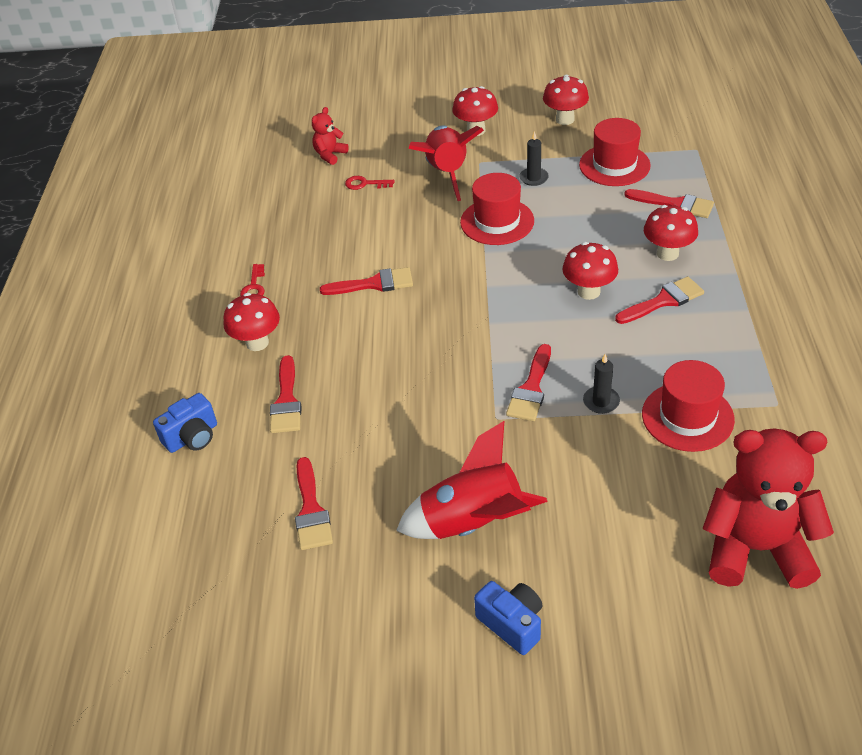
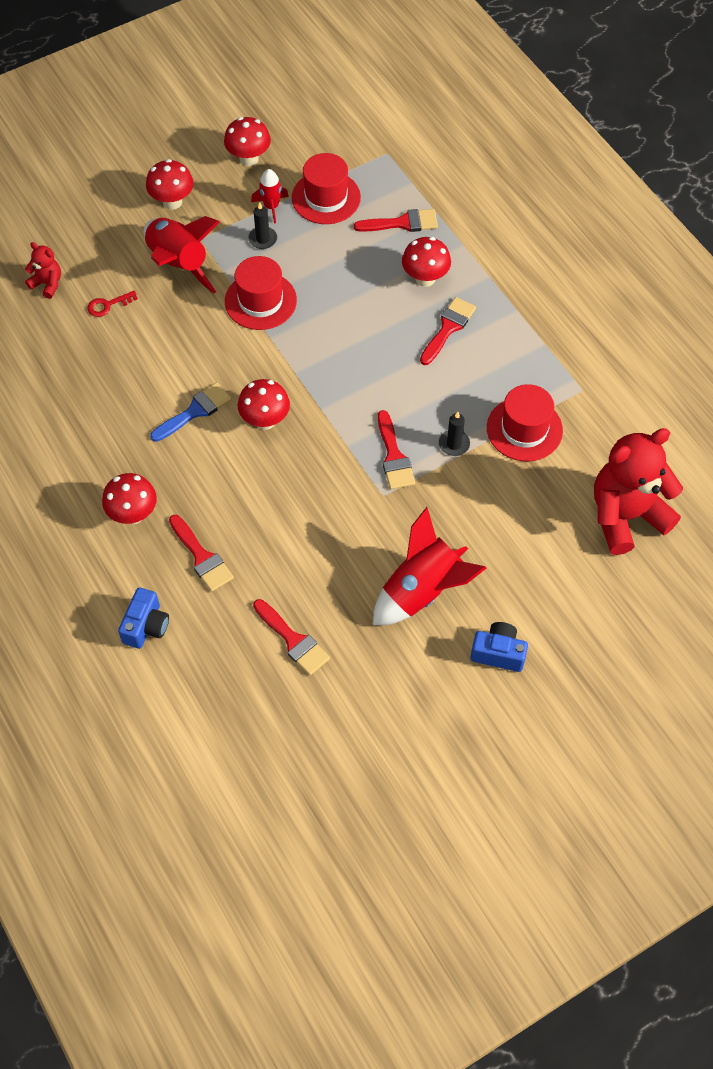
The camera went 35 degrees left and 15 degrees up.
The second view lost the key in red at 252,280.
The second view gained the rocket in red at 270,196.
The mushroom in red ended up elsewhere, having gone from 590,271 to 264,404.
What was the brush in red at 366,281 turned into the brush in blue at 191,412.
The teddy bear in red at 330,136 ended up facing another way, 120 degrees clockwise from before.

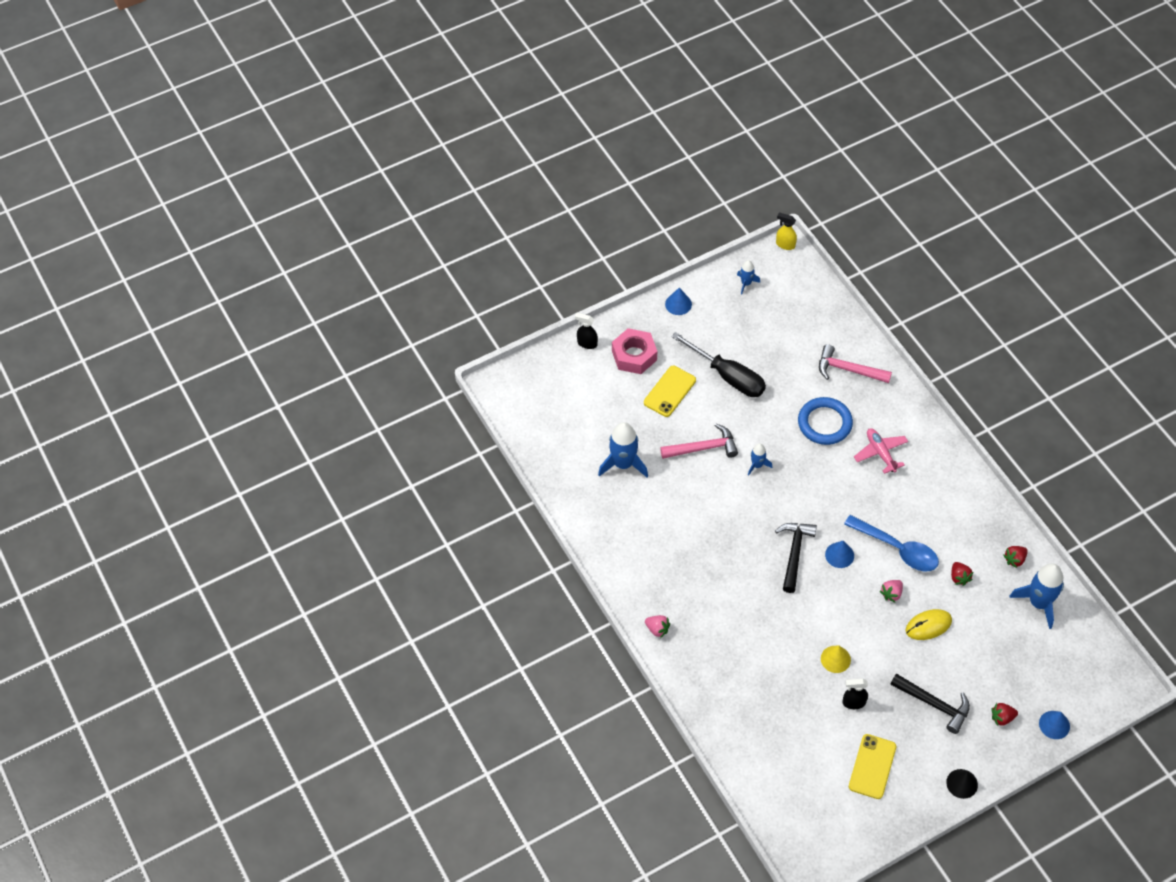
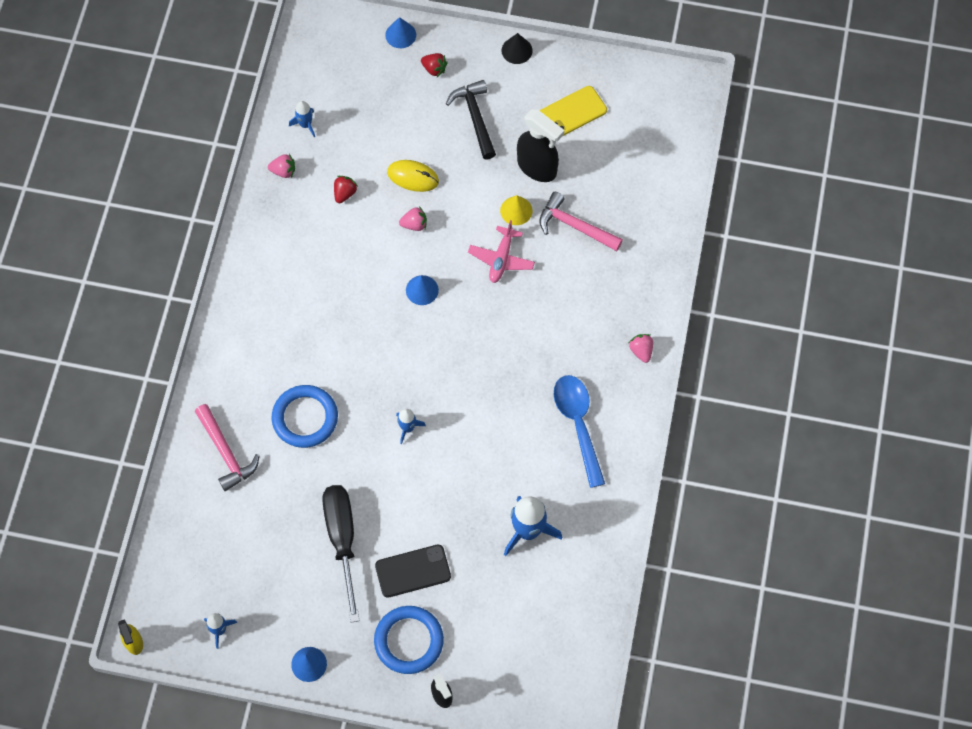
The camera went 140 degrees left and 10 degrees up.
The second view lost the hammer in black at 796,558.
The hammer in pink ended up elsewhere, having gone from 699,441 to 581,221.
The spoon in blue ended up elsewhere, having gone from 891,543 to 579,431.
The plane in pink ended up elsewhere, having gone from 881,451 to 501,251.
Where the nut in pink stood at 634,351, the ring in blue came to stand at 409,640.
What was the phone in yellow at 670,391 turned into the phone in black at 413,571.
What was the strawberry in red at 1015,557 turned into the strawberry in pink at 281,166.
The size of the spray bottle in black at 855,693 changed by a factor of 1.82.
The size of the rocket in blue at 1036,596 changed by a factor of 0.53.

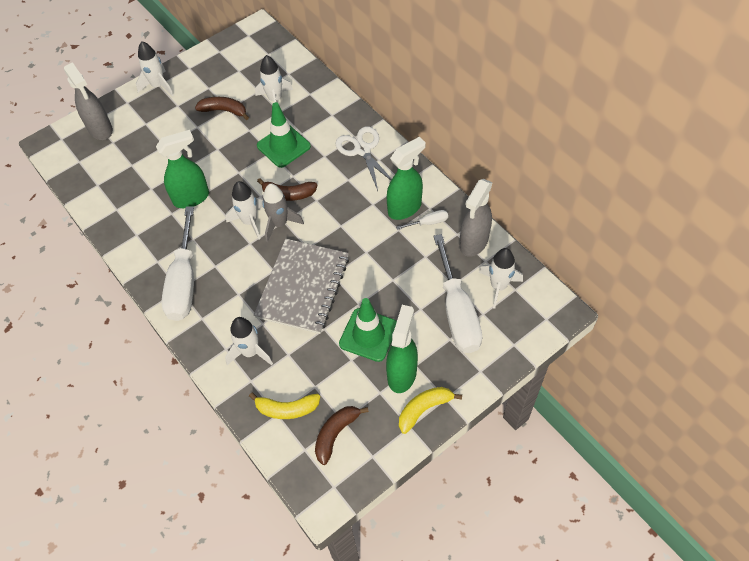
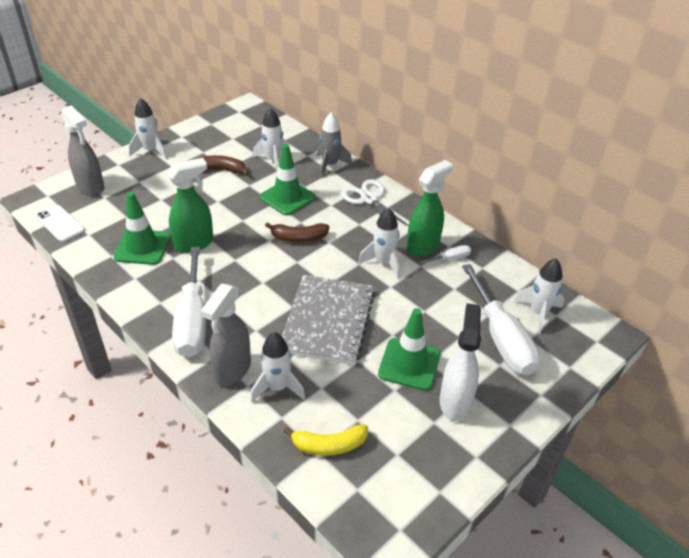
The camera went 10 degrees left and 15 degrees down.
The second view lost the banana in brown at 342,435.
The second view lost the banana in yellow at 430,410.
The second view gained the phone in white at 60,223.
The second view gained the traffic cone in green at 142,228.
The rocket in white ended up elsewhere, having gone from 244,210 to 379,243.
The rocket in grey ended up elsewhere, having gone from 283,213 to 334,144.
The spray bottle in grey ended up elsewhere, having gone from 476,218 to 226,335.
What was the spray bottle in green at 402,349 turned into the spray bottle in white at 460,362.

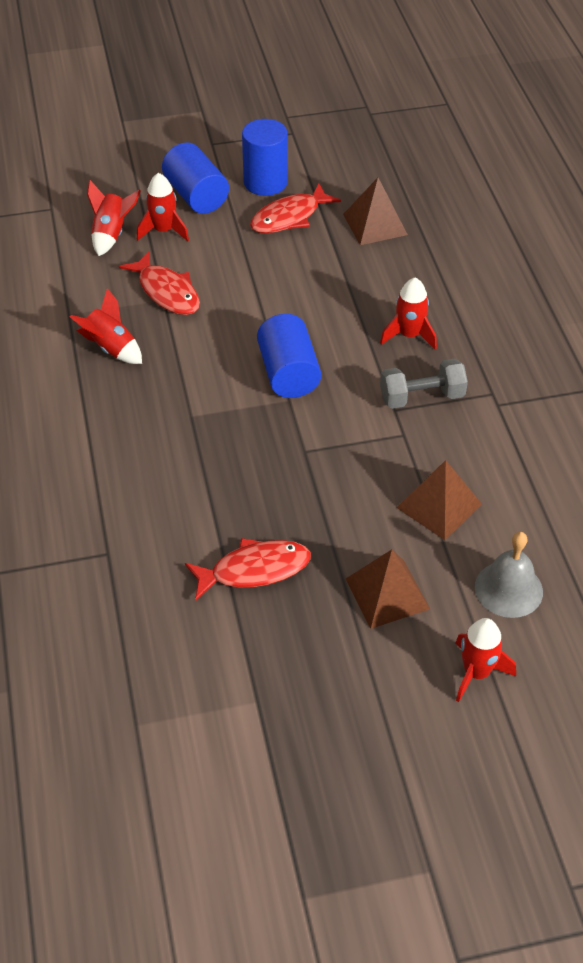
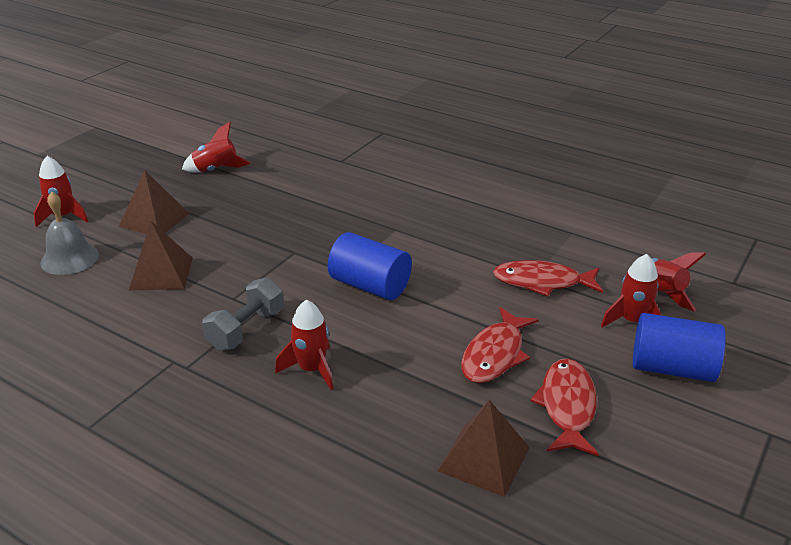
The camera went 135 degrees right and 15 degrees down.
The second view lost the cylinder in blue at 265,157.
The rocket in red ended up elsewhere, having gone from 106,326 to 216,147.
The fish in red ended up elsewhere, having gone from 248,569 to 500,345.

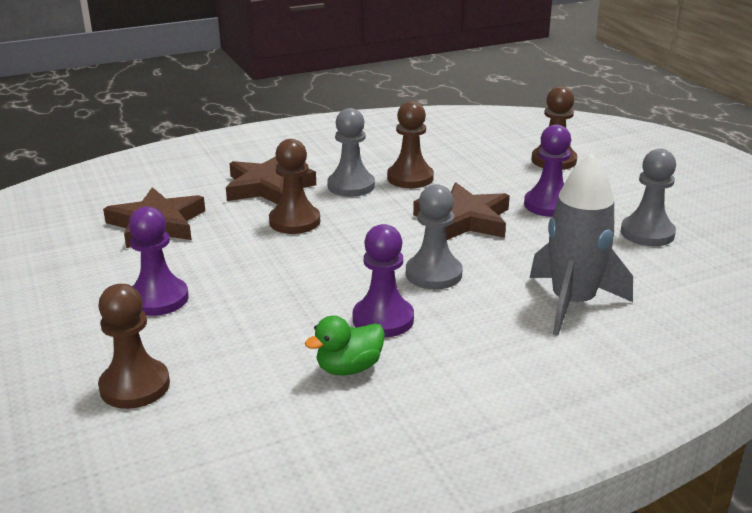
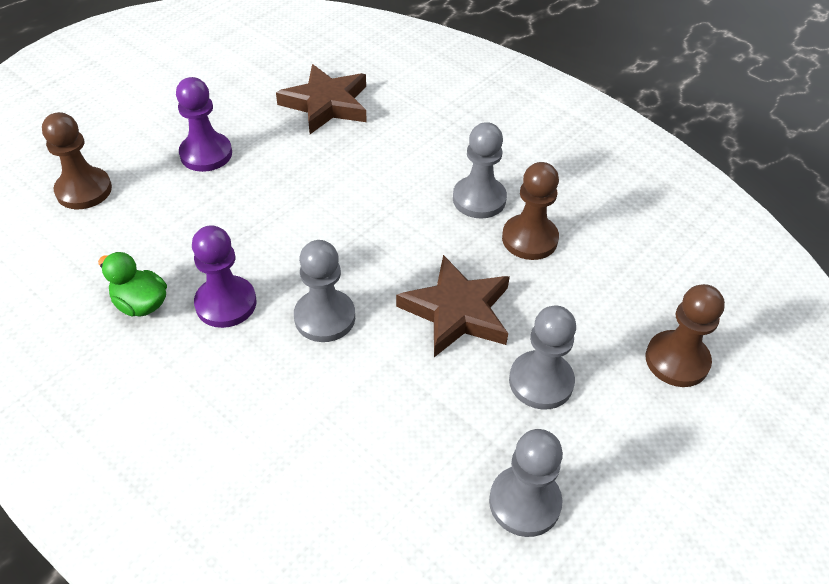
The camera went 65 degrees right and 20 degrees up.
The second view lost the star in brown at 271,180.
The second view lost the pawn in brown at 294,186.
The second view lost the rocket in grey at 581,244.
What was the pawn in purple at 547,170 turned into the pawn in grey at 542,358.

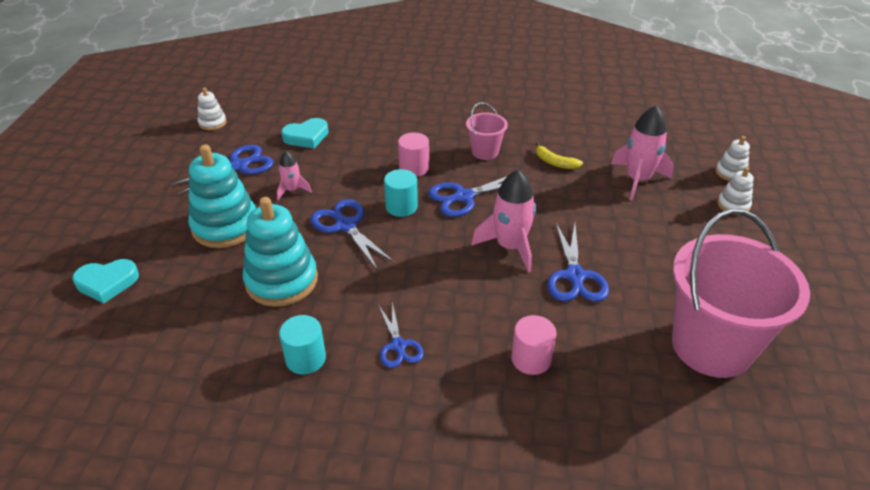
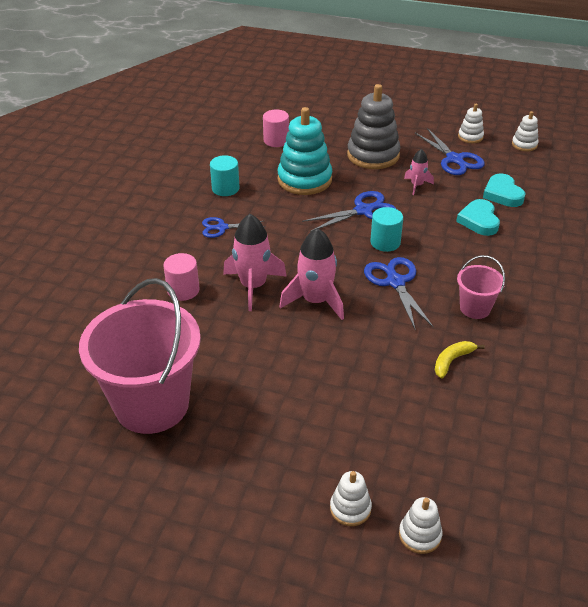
The camera went 100 degrees right and 0 degrees up.
The second view lost the scissors in blue at 578,262.
The second view gained the stacking toy in white at 471,123.
The heart in turquoise ended up elsewhere, having gone from 105,281 to 478,217.
The cylinder in pink ended up elsewhere, having gone from 413,154 to 276,128.
The rocket in pink ended up elsewhere, having gone from 642,152 to 255,262.
What was the stacking toy in turquoise at 222,196 turned into the stacking toy in grey at 374,126.

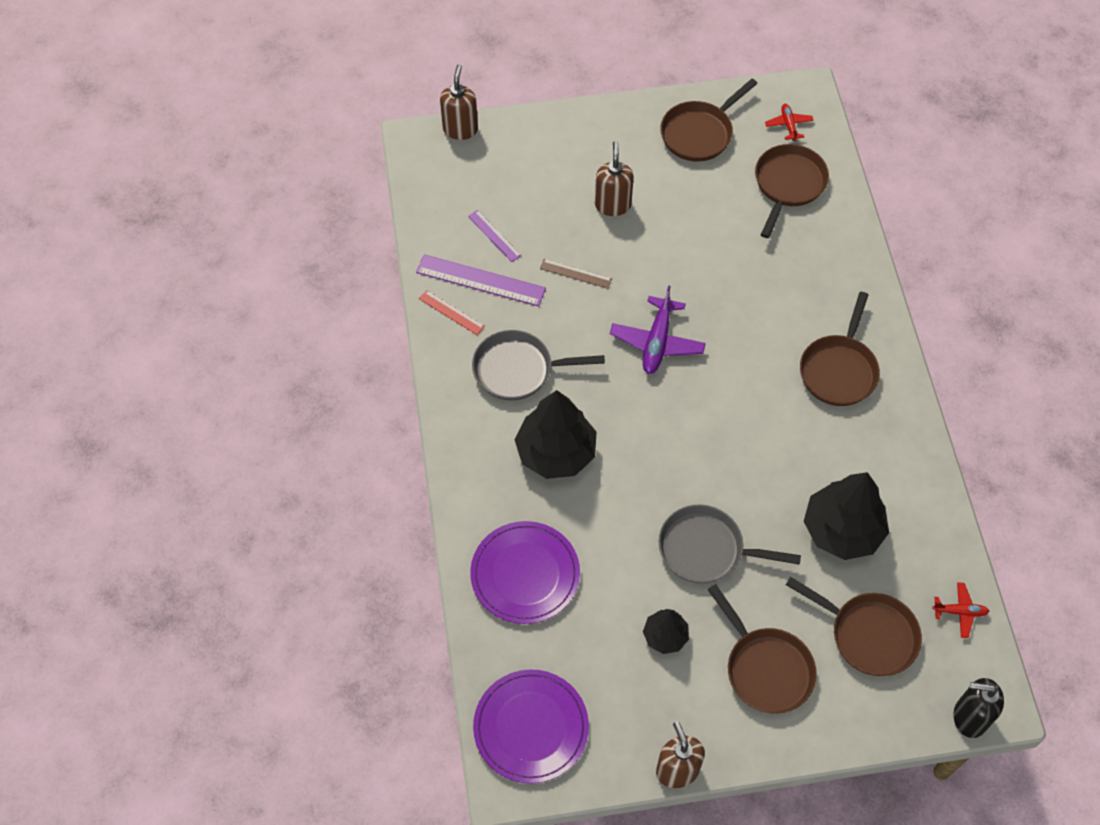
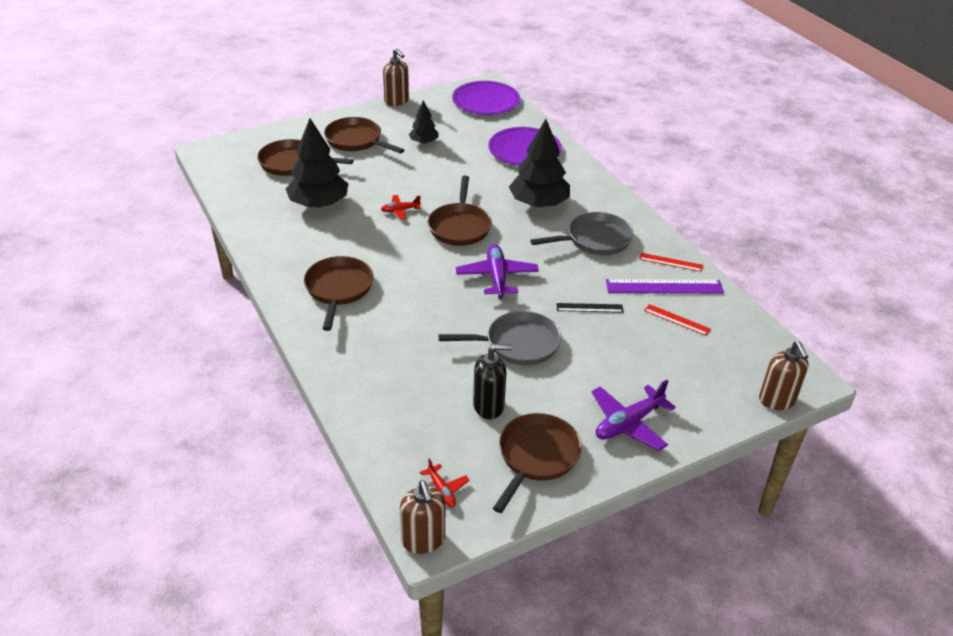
The camera went 160 degrees right and 20 degrees down.
The second view gained the plane in purple at 633,415.
The soap dispenser in brown ended up elsewhere, having gone from 614,178 to 422,517.
The pan in grey ended up elsewhere, having gone from 730,543 to 499,338.
The pan in brown ended up elsewhere, having gone from 792,191 to 460,211.
The plane in red ended up elsewhere, having gone from 960,610 to 401,207.
The soap dispenser in black ended up elsewhere, having gone from 978,708 to 493,381.
What was the ruler in purple at 494,236 turned into the ruler in red at 677,320.
What was the ruler in brown at 576,274 turned into the ruler in black at 589,308.

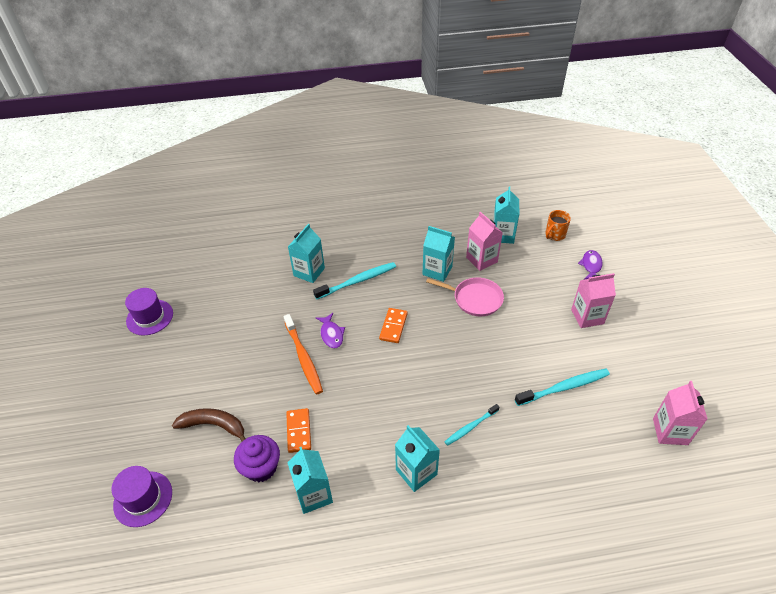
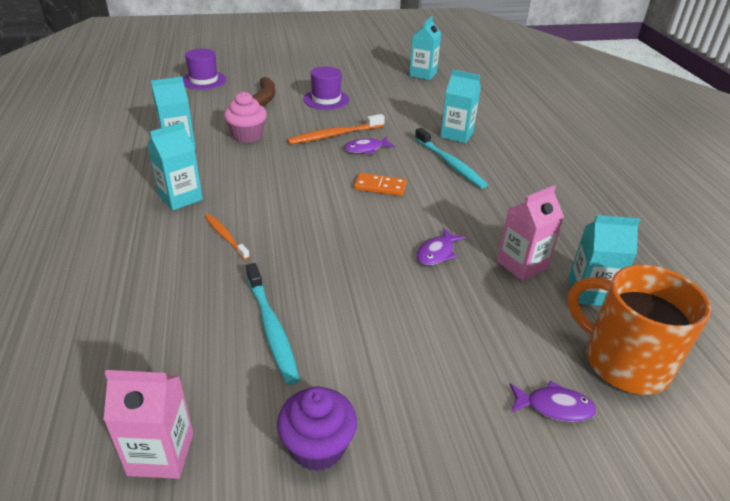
The camera went 85 degrees right and 10 degrees down.
The second view lost the carton in pink at 593,300.
The hat in purple ended up elsewhere, having gone from 149,312 to 326,88.
The cupcake in purple ended up elsewhere, having gone from 257,458 to 317,428.
The carton in turquoise ended up elsewhere, having gone from 439,254 to 425,48.
Where the domino in orange stood at 298,430, the cupcake in pink came to stand at 245,117.
Where the pan in pink stood at 465,297, the fish in purple came to stand at 441,246.
What was the toothbrush in turquoise at 472,425 turned into the toothbrush in orange at 227,237.
The size of the mug in orange at 558,225 changed by a factor of 2.05.

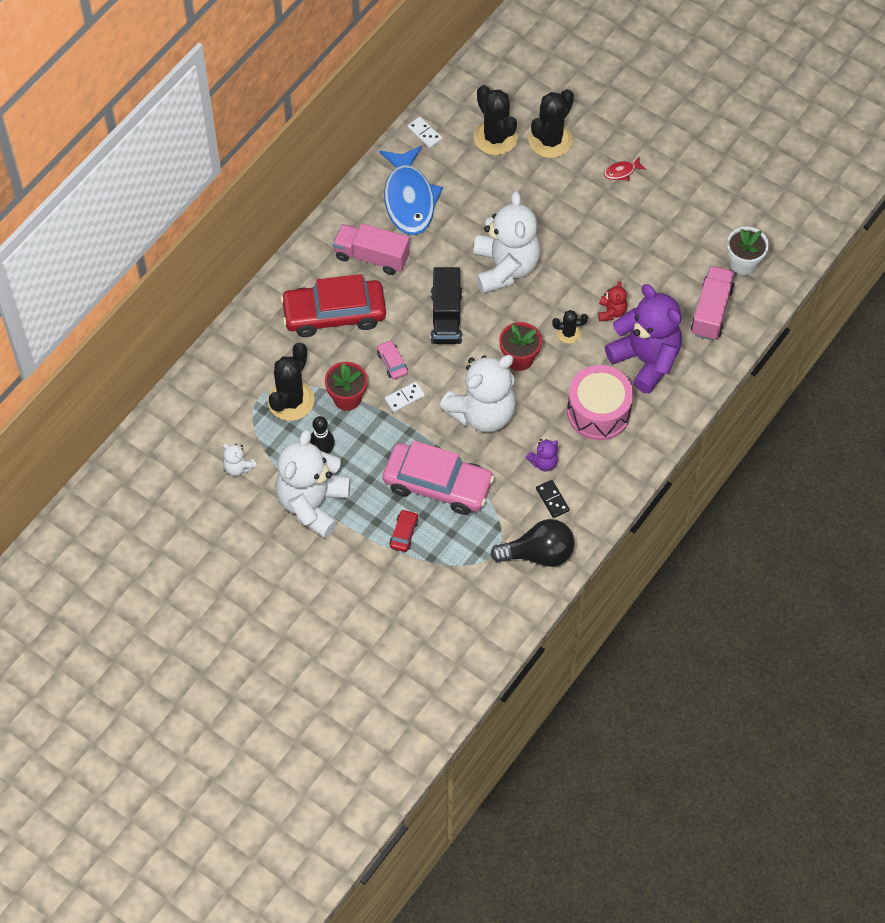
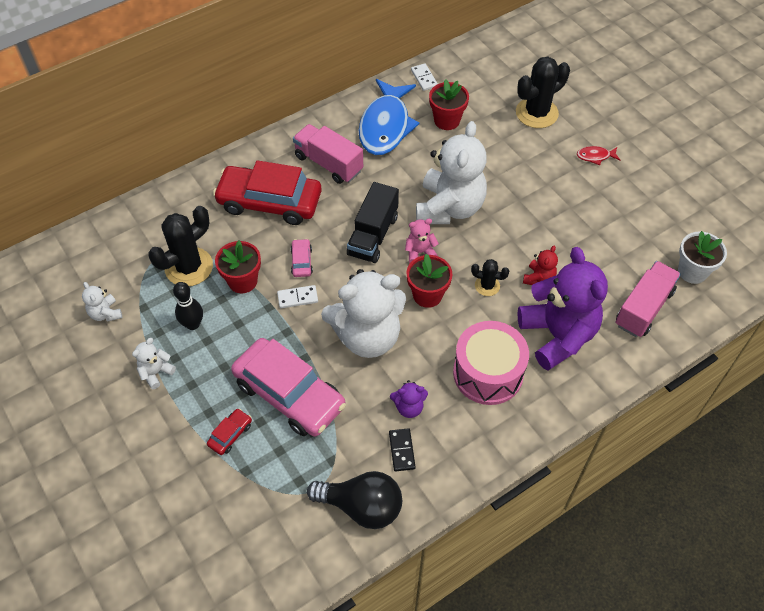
The camera went 20 degrees right and 5 degrees down.
The second view lost the cactus in black at 496,120.
The second view gained the teddy bear in pink at 422,241.
The second view gained the flower pot in red at 449,104.
The size of the teddy bear in white at 313,484 changed by a factor of 0.43.

